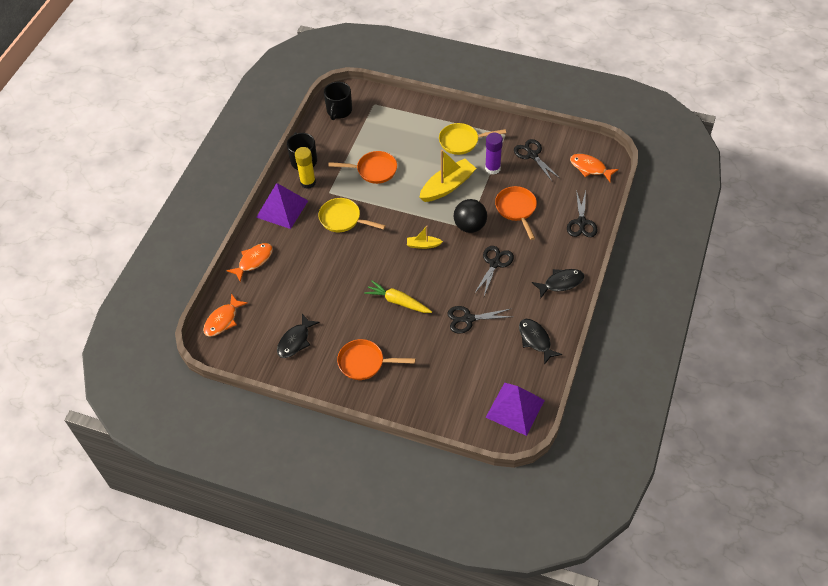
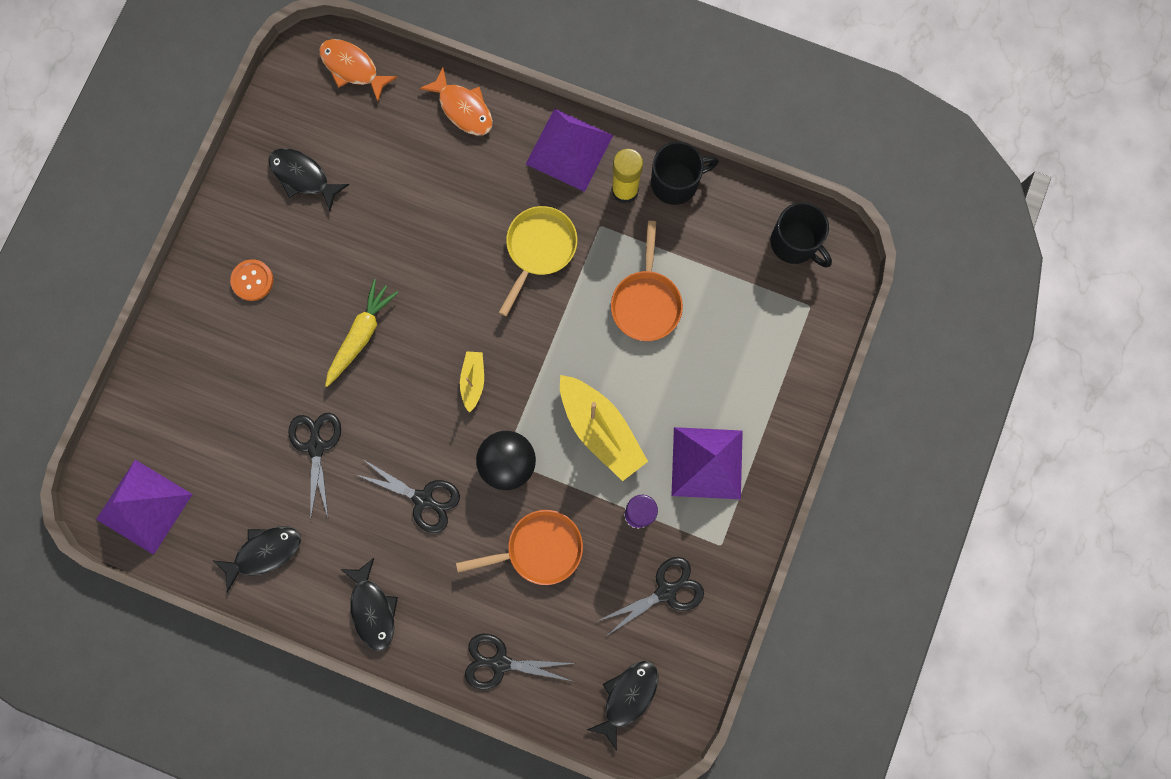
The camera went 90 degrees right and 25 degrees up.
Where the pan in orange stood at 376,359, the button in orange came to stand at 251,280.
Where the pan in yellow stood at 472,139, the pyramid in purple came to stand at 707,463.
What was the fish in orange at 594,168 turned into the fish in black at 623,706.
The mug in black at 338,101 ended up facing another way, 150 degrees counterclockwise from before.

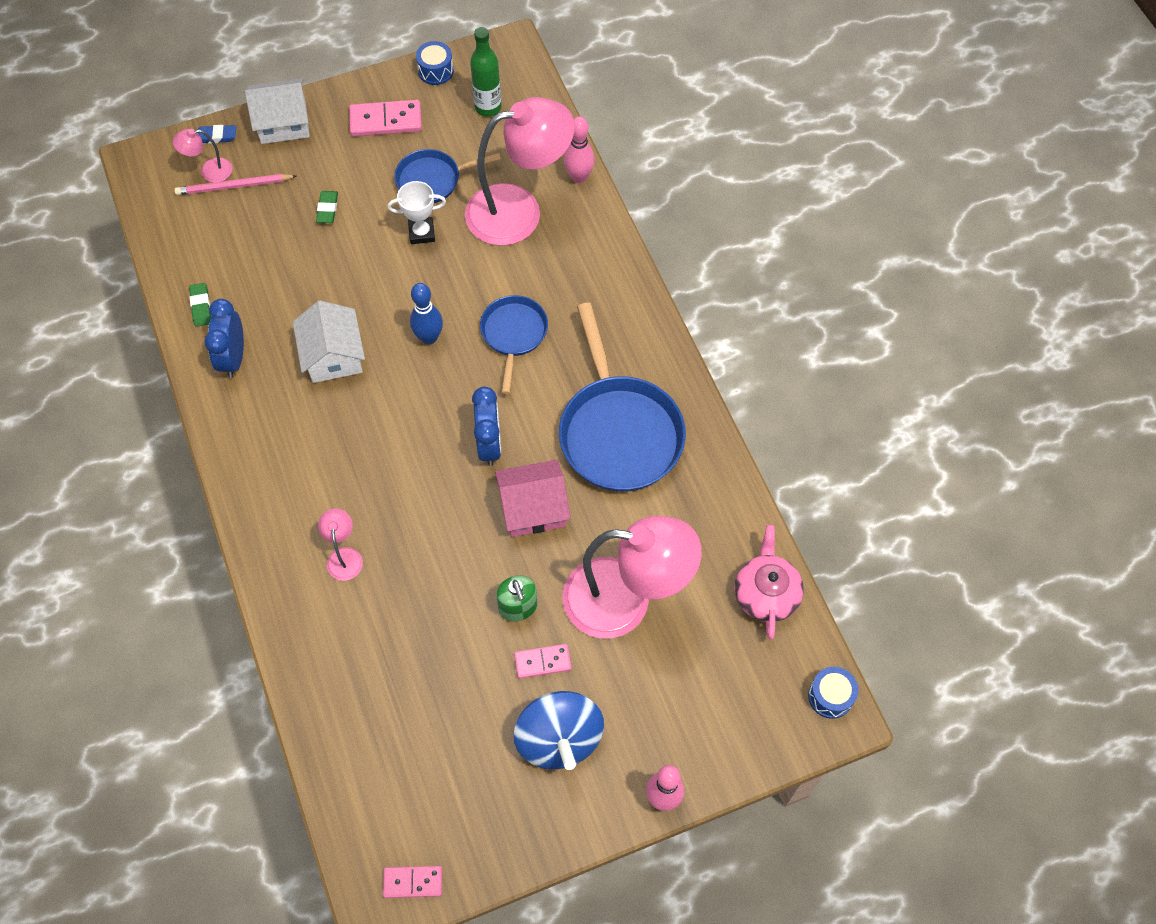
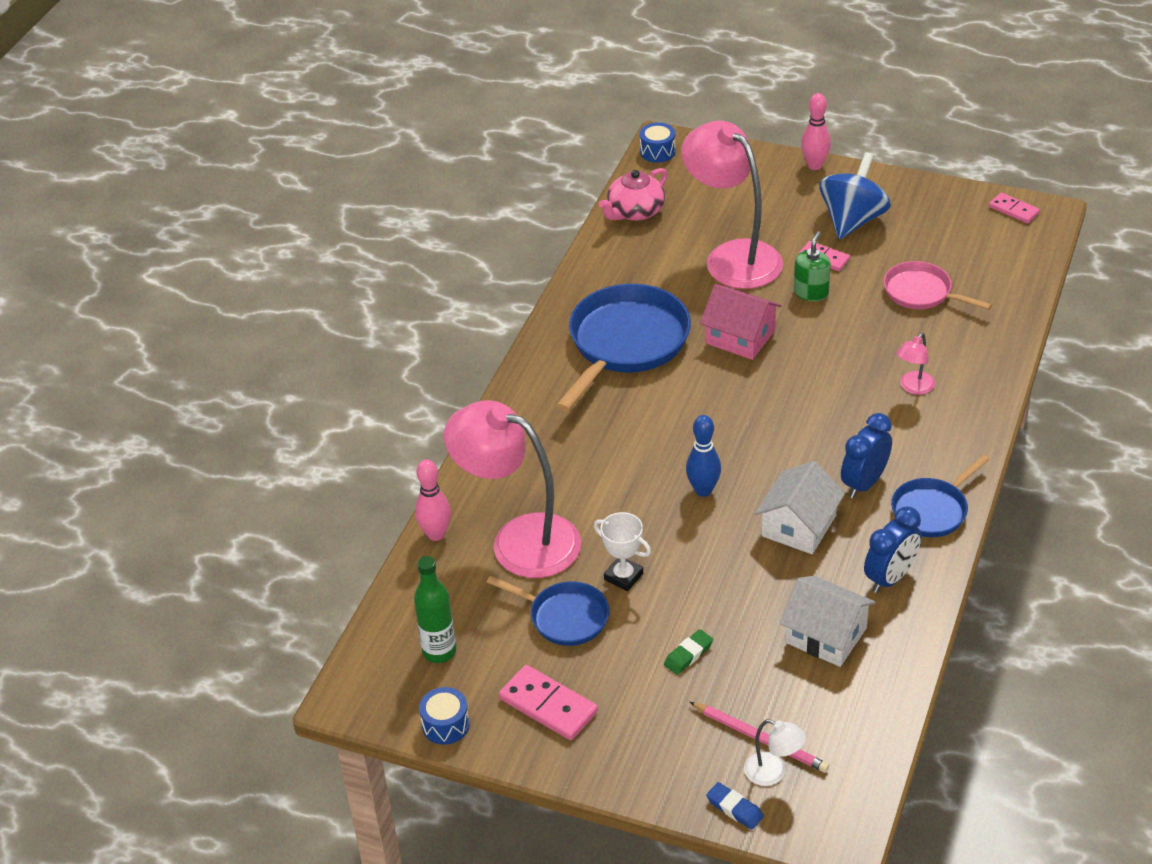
The camera went 135 degrees left and 20 degrees down.
The second view lost the eraser in green at 200,305.
The second view gained the pan in pink at 938,285.
The house in white ended up elsewhere, having gone from 277,111 to 828,621.
The clock in blue ended up elsewhere, having gone from 486,426 to 866,455.
The pan in blue ended up elsewhere, having gone from 514,344 to 940,495.
What was the lamp in pink at 202,156 turned into the lamp in white at 775,752.

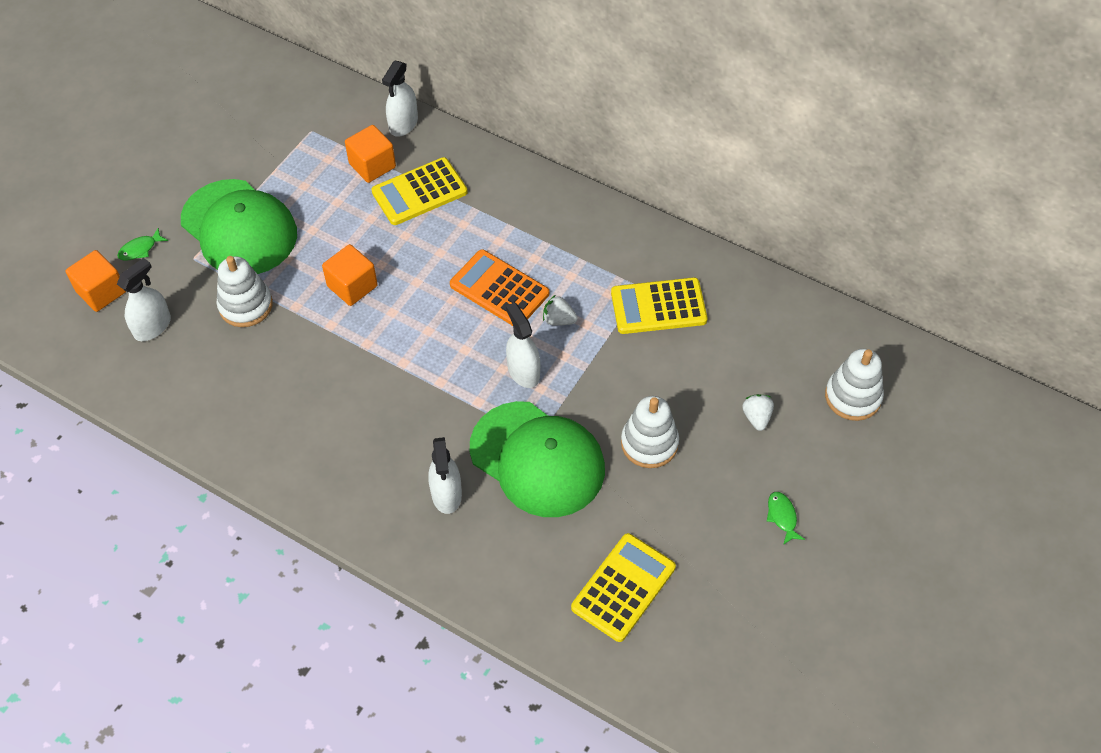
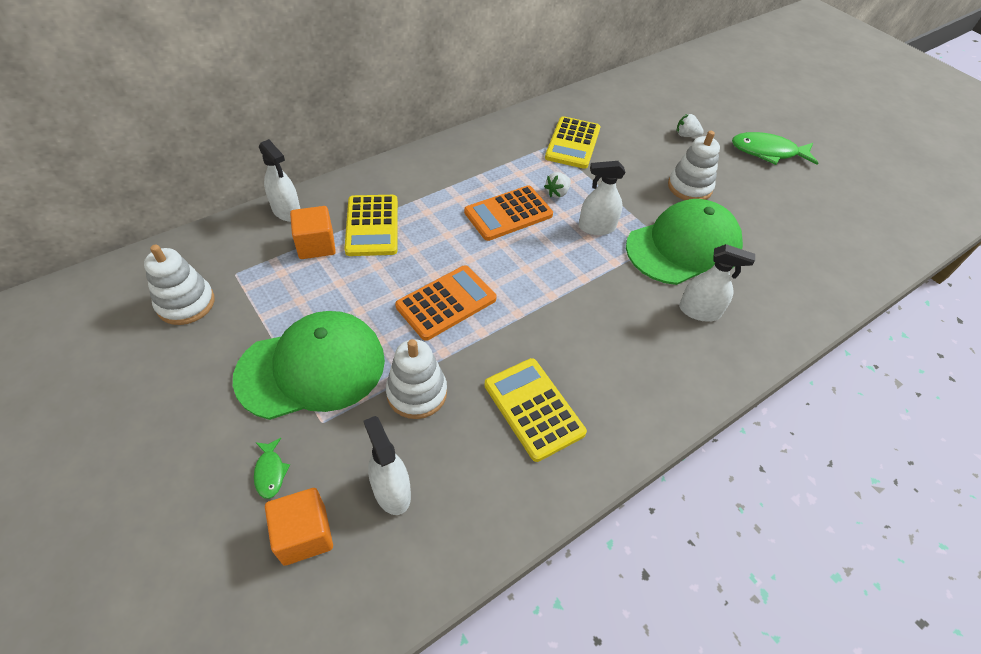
The camera went 70 degrees left and 5 degrees down.
The calculator in yellow ended up elsewhere, having gone from 623,587 to 535,410.
The stacking toy in white ended up elsewhere, having gone from 854,385 to 179,285.
Where the cube in orange stood at 350,275, the calculator in orange came to stand at 446,303.
The size of the fish in green at 786,518 changed by a factor of 2.06.

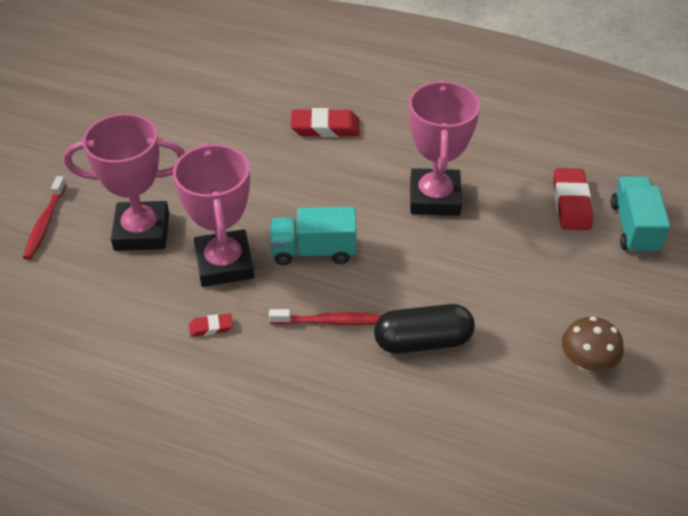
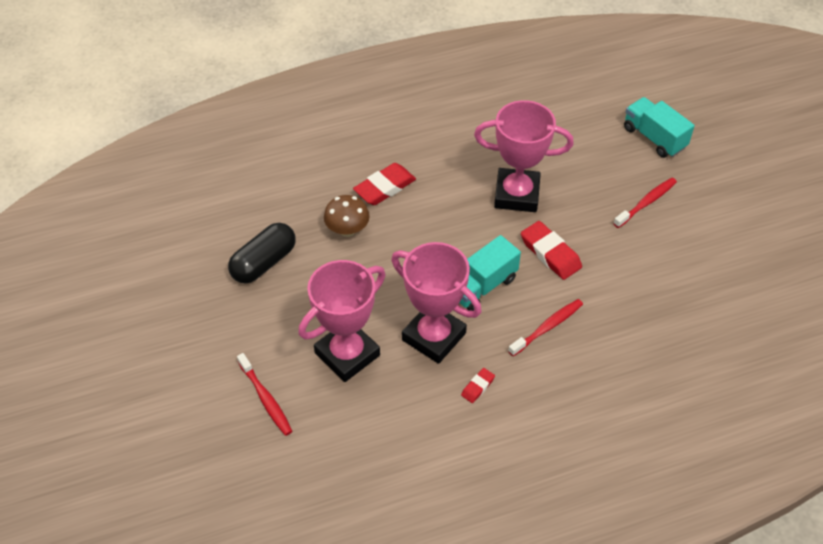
The camera went 40 degrees left and 5 degrees up.
The second view gained the toothbrush in red at 645,203.
The capsule in black ended up elsewhere, having gone from 424,329 to 262,253.
The eraser in red ended up elsewhere, having gone from 573,199 to 551,250.
The mushroom in brown ended up elsewhere, having gone from 593,344 to 347,216.
The trophy in pink at 444,148 ended up facing another way, 45 degrees counterclockwise from before.

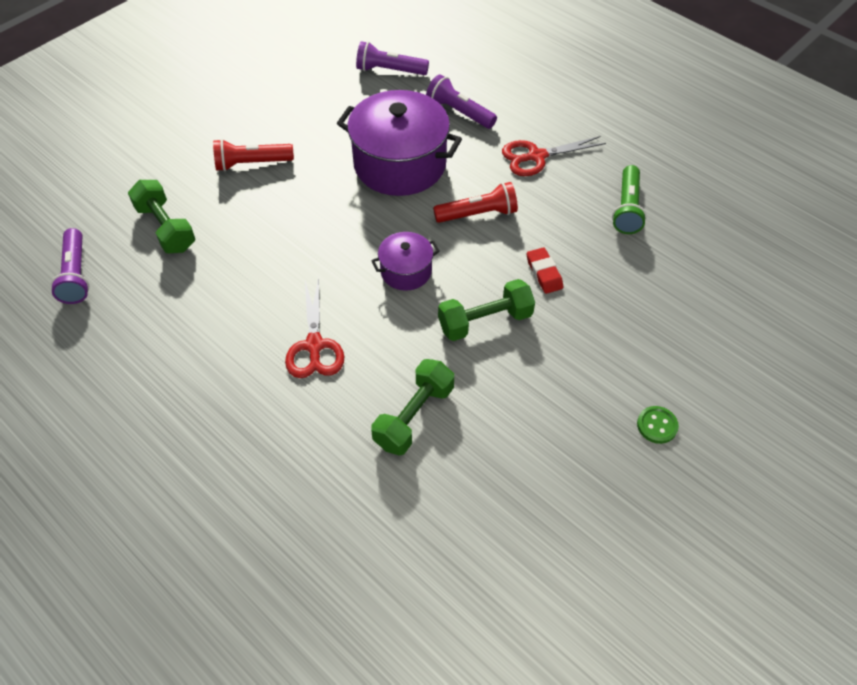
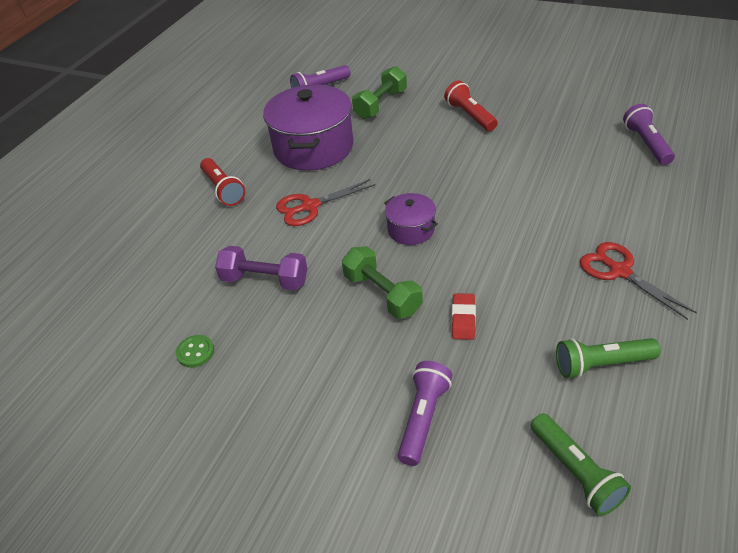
The camera went 75 degrees right and 10 degrees down.
The second view gained the flashlight in green at 581,464.
The pot in purple ended up elsewhere, having gone from 399,143 to 308,127.
The flashlight in purple ended up elsewhere, having gone from 461,101 to 425,413.
The flashlight in red ended up elsewhere, having gone from 475,202 to 222,182.
The button in green ended up elsewhere, having gone from 658,425 to 195,351.
What was the dumbbell in green at 412,407 turned into the dumbbell in purple at 261,268.
The eraser in red at 545,270 ended up facing another way, 45 degrees counterclockwise from before.

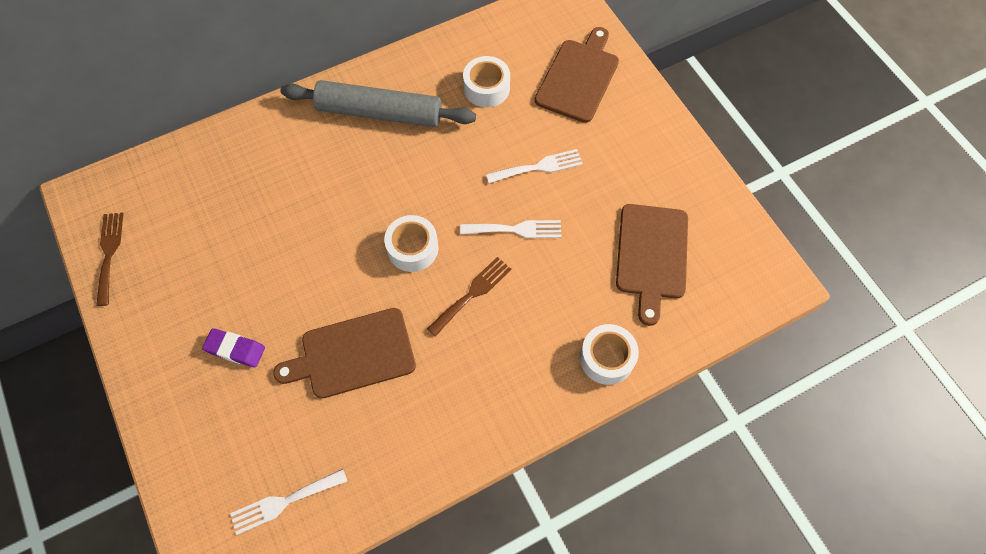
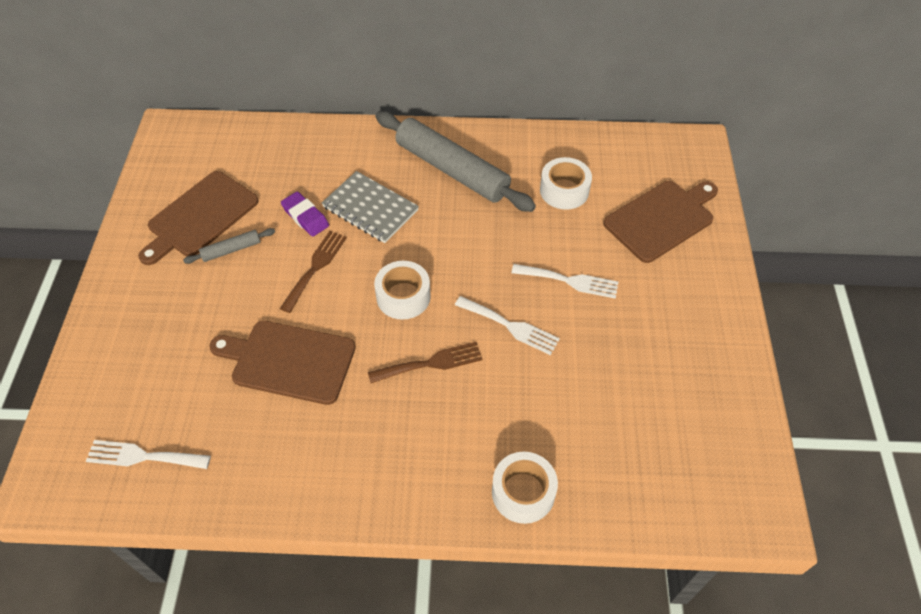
The camera went 30 degrees right and 10 degrees down.
The second view gained the rolling pin in grey at 229,246.
The second view gained the notebook in grey at 370,207.
The fork in brown ended up elsewhere, having gone from 110,259 to 313,272.
The eraser in purple ended up elsewhere, having gone from 233,347 to 305,214.
The cutting board in brown ended up elsewhere, having gone from 652,265 to 198,218.

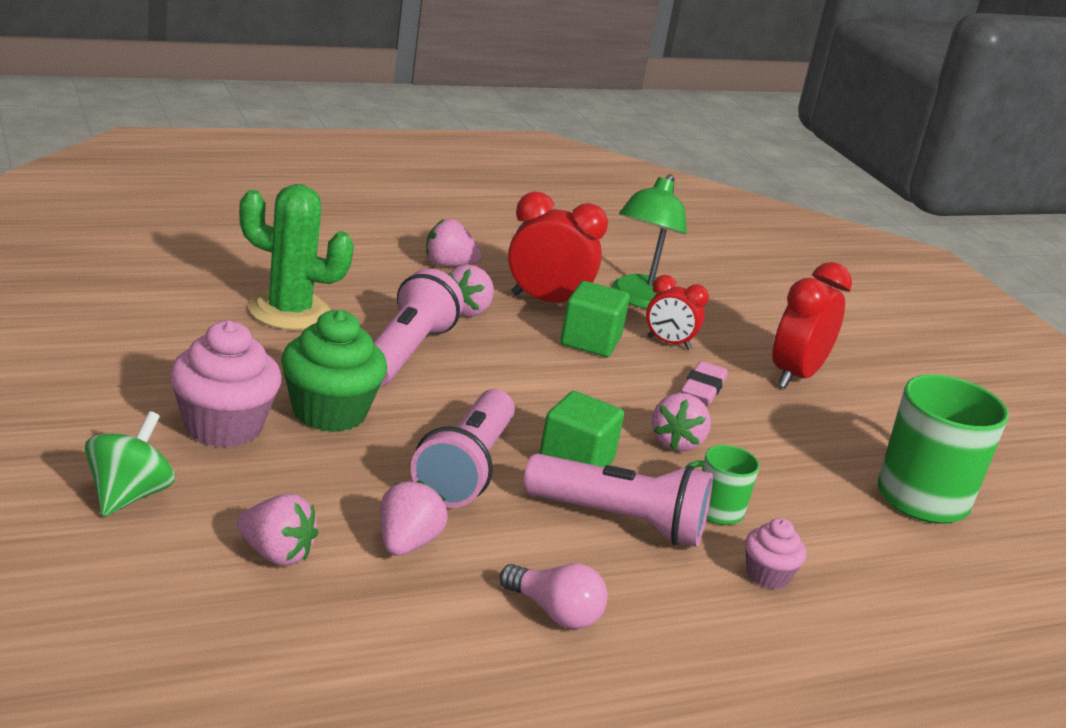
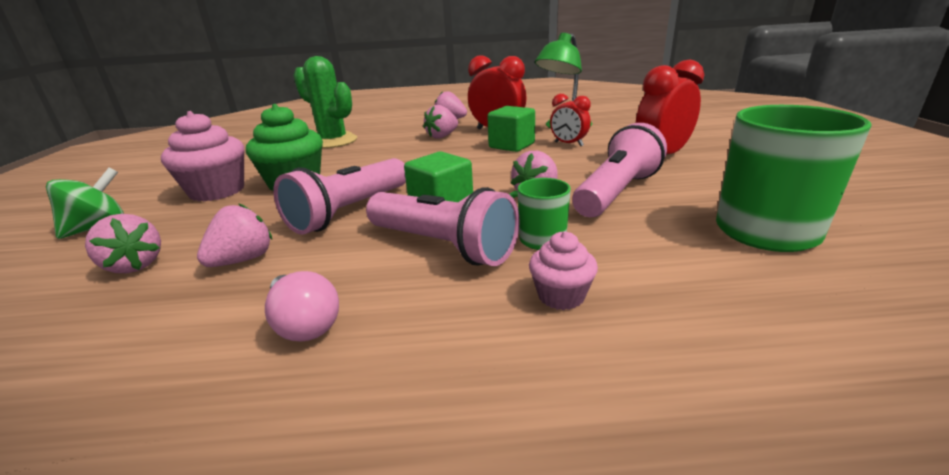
The camera went 25 degrees right and 0 degrees up.
The second view lost the eraser in pink at 704,383.
The flashlight in pink ended up elsewhere, having gone from 418,328 to 619,170.

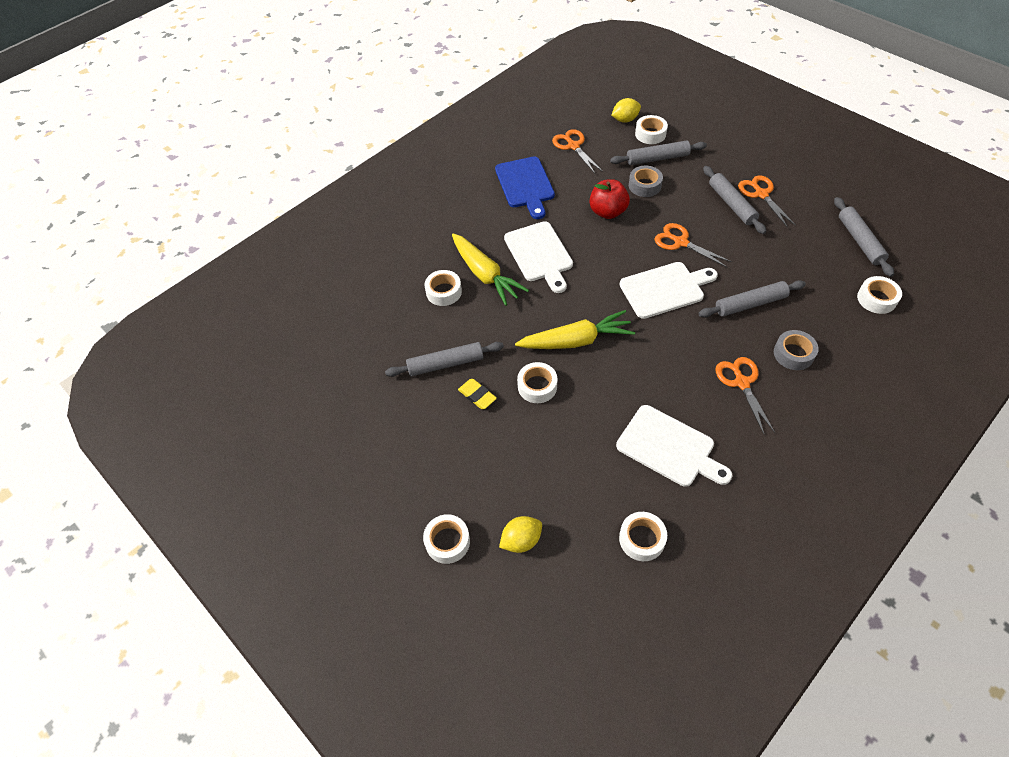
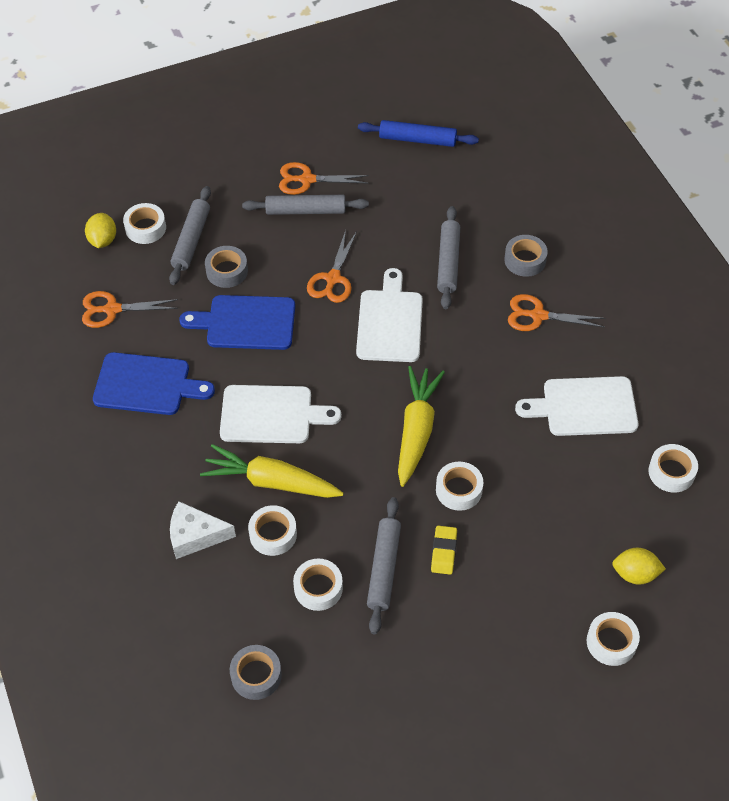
The camera went 70 degrees left and 0 degrees up.
The second view gained the cheese in white at 203,530.
The second view gained the tape in grey at 256,672.
The tape in white ended up elsewhere, having gone from 879,295 to 318,584.
Where the apple in red stood at 610,199, the cutting board in blue came to stand at 237,322.
What was the rolling pin in grey at 864,237 turned into the rolling pin in blue at 418,133.
The carrot in yellow at 490,269 ended up facing another way, 150 degrees counterclockwise from before.
The eraser in yellow at 477,394 ended up facing another way, 60 degrees counterclockwise from before.
The lemon in yellow at 520,534 ended up facing another way, 75 degrees counterclockwise from before.
The cutting board in white at 674,446 ended up facing another way, 150 degrees counterclockwise from before.
The scissors in orange at 693,245 ended up facing another way, 45 degrees counterclockwise from before.

